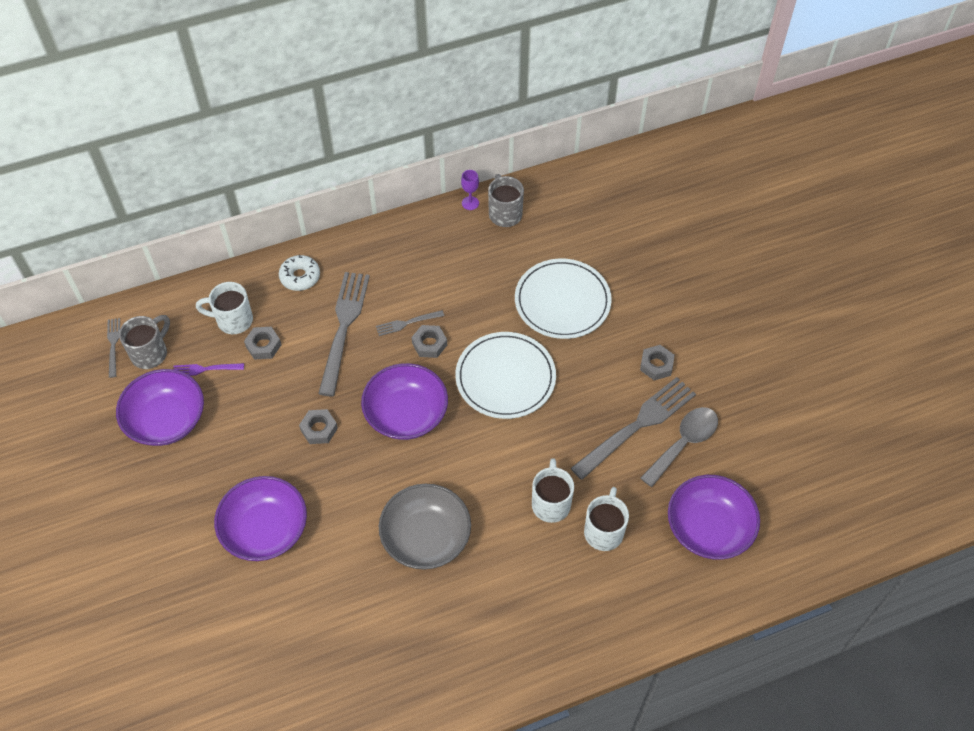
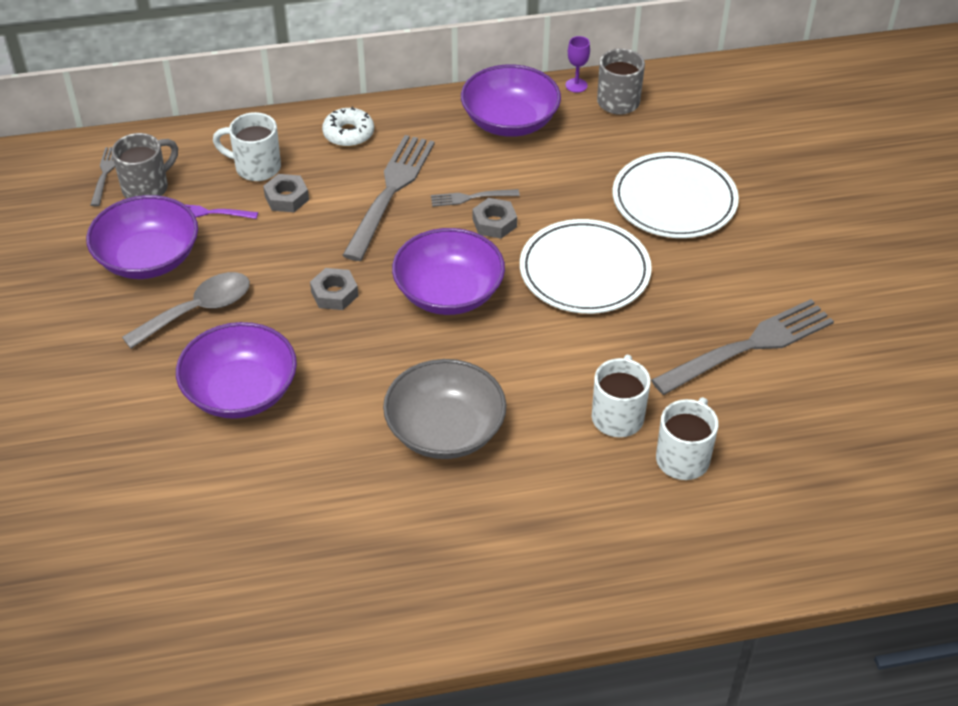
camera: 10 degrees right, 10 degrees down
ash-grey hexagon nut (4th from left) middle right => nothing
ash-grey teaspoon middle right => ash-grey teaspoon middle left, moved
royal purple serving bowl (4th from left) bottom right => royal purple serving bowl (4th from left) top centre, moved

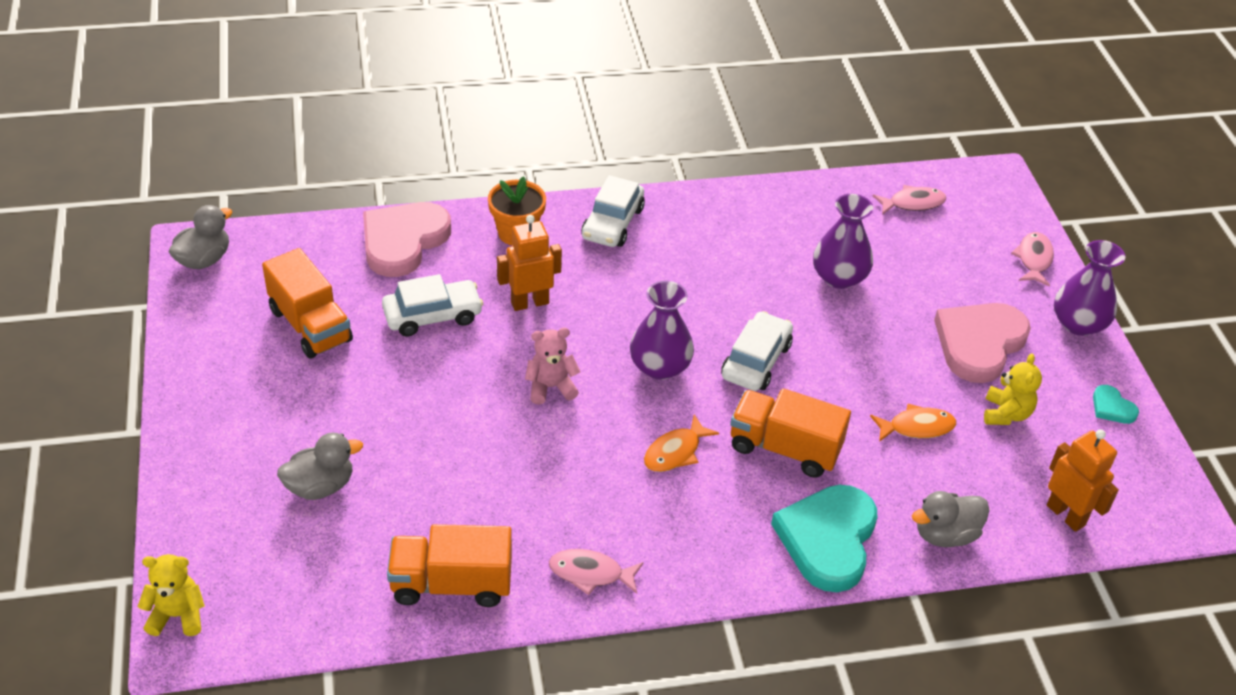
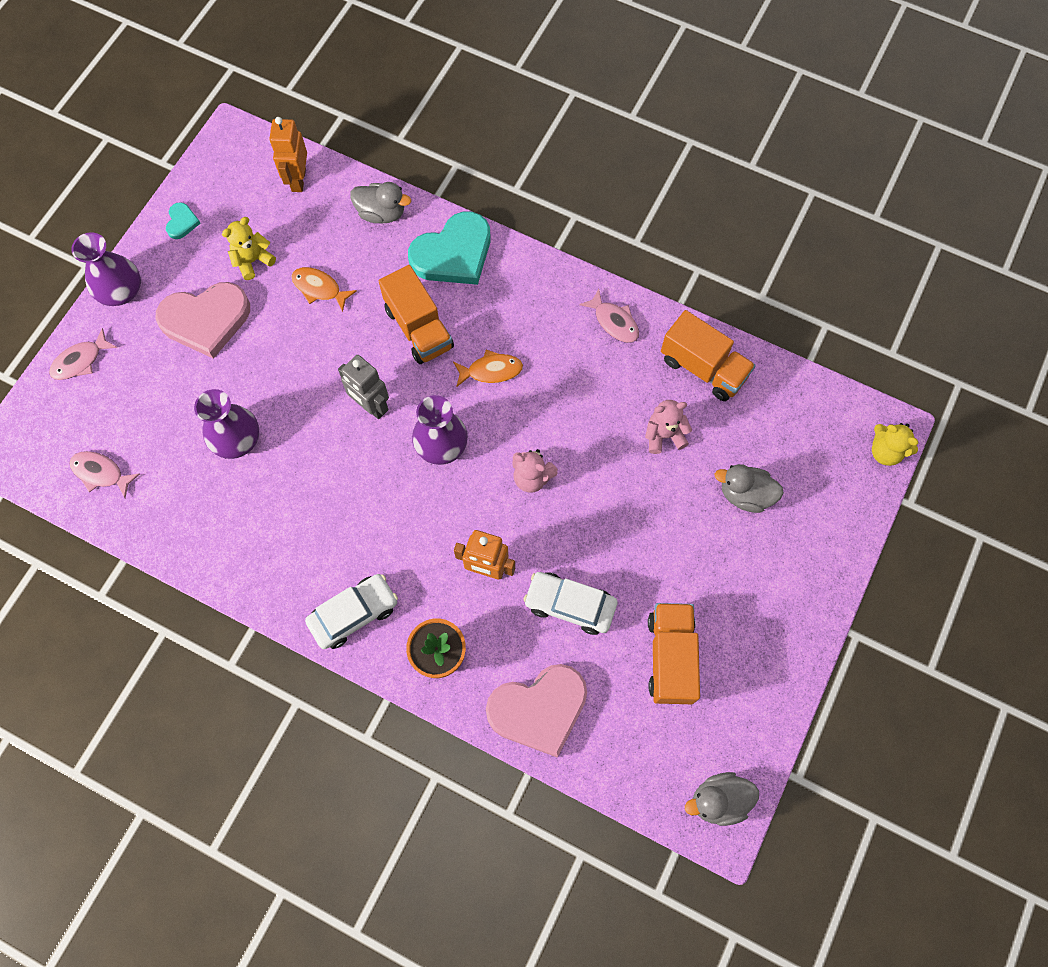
camera: 140 degrees left, 25 degrees up
white automobile (3rd from left) centre => ash-grey robot centre
nothing => pink teddy (2nd from left) centre

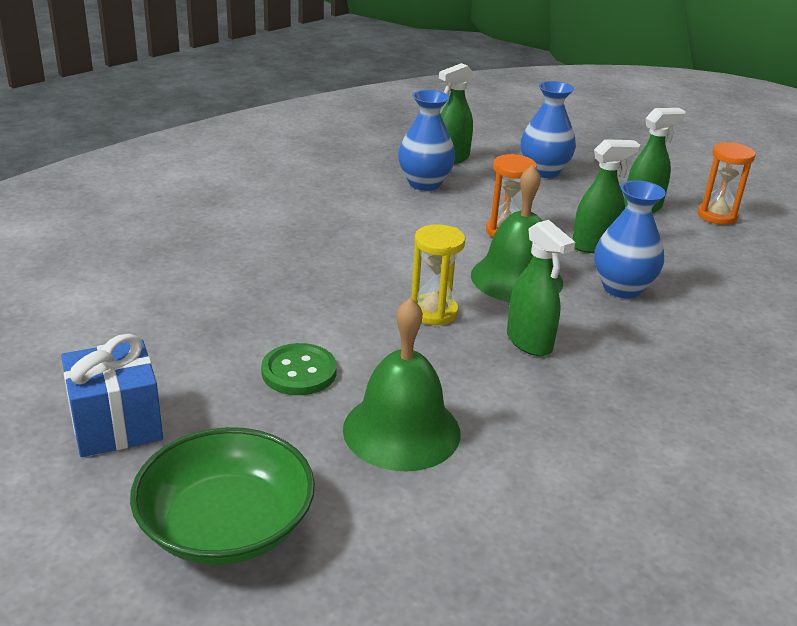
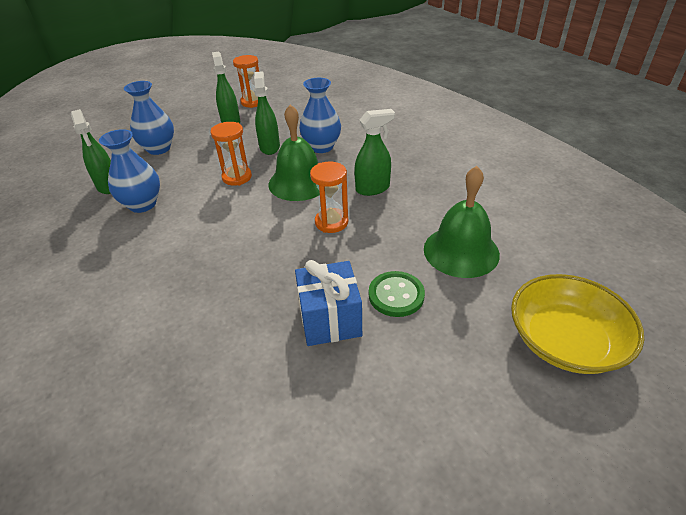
camera: 75 degrees left, 10 degrees up
blue wrapped gift middle left => blue wrapped gift centre, moved
leaf-green serving bowl bottom left => golden serving bowl middle right
golden sandglass centre => orange-coloured sandglass (3rd from left) centre

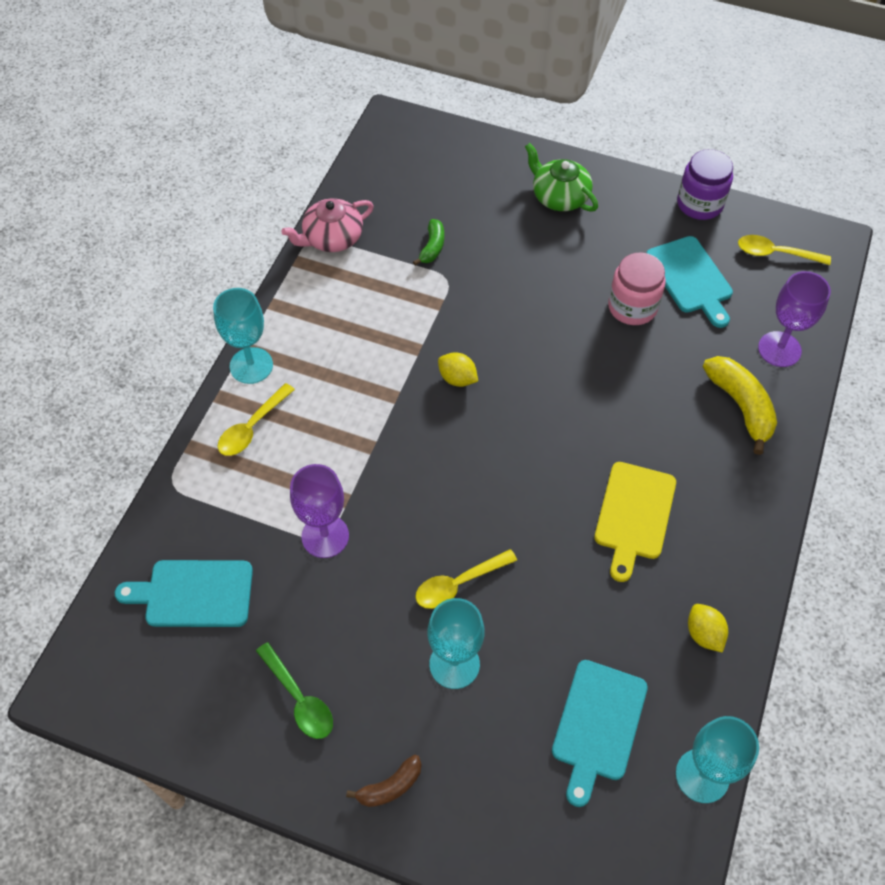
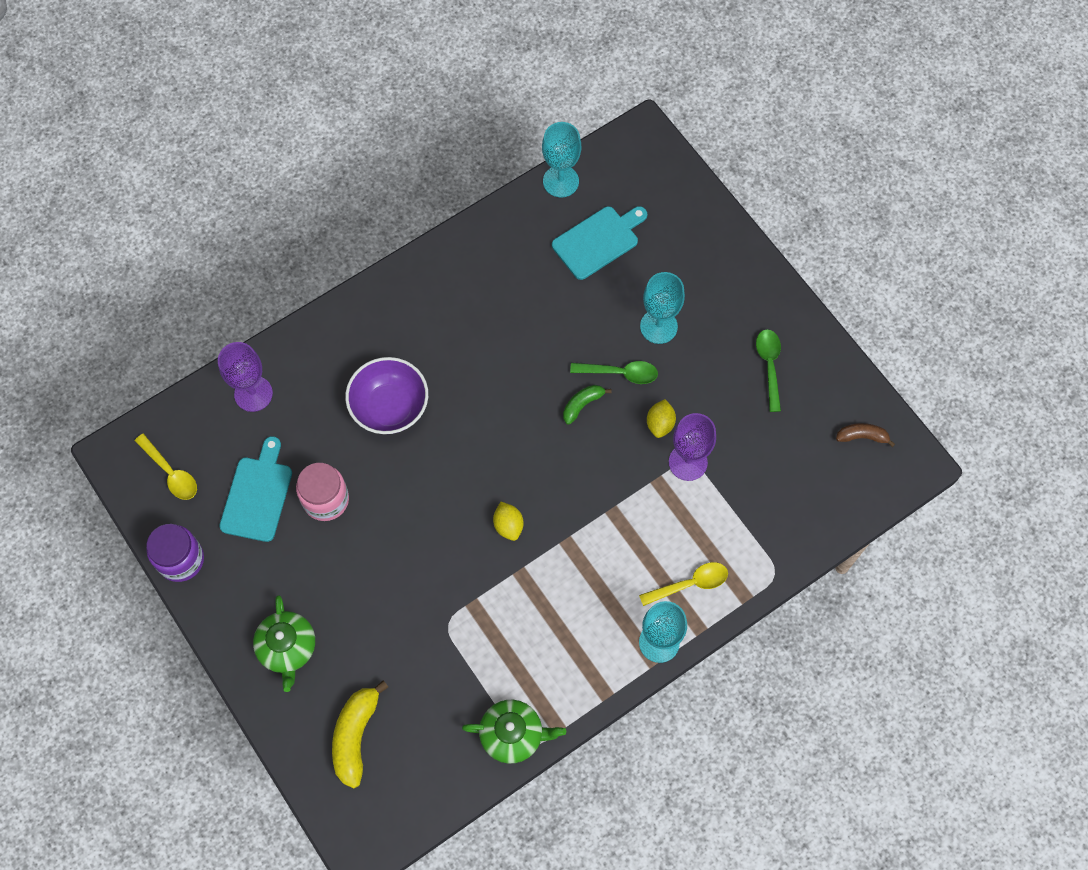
camera: 145 degrees left, 10 degrees up
turquoise bread board (1st from left) bottom left => nothing
pink teapot top centre => leaf-green teapot (2nd from left) bottom centre
russet banana bottom centre => russet banana middle right, moved
leaf-green banana top centre => leaf-green banana centre, moved
golden teaspoon (2nd from left) centre => leaf-green teaspoon (1st from left) centre
golden bread board middle right => nothing
golden toy lemon (2nd from left) bottom right => golden toy lemon (2nd from left) centre, moved
golden banana middle right => golden banana bottom left, moved
nothing => royal purple serving bowl centre

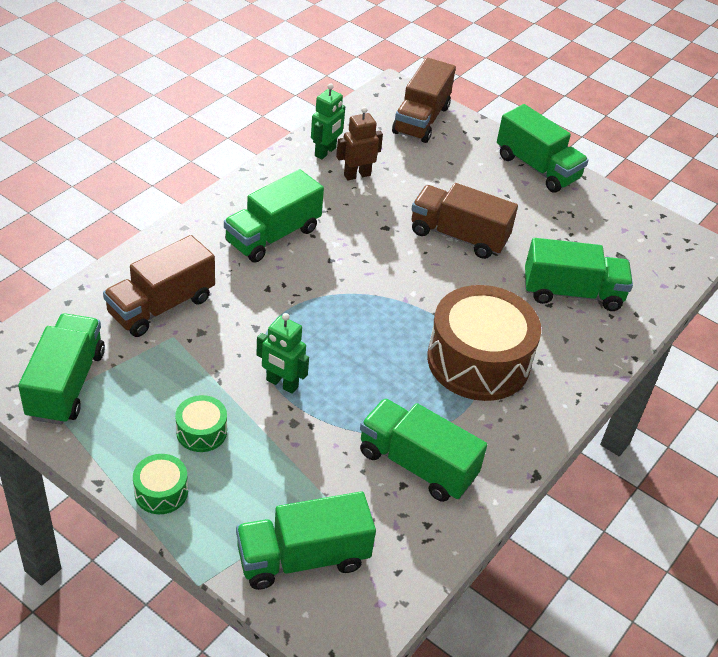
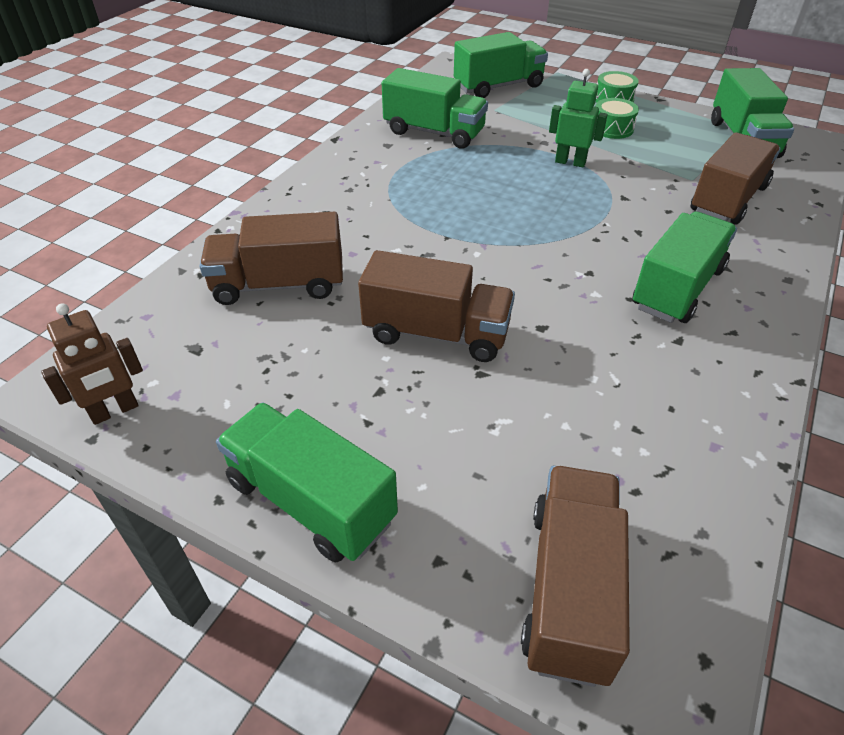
camera: 175 degrees right, 0 degrees up
leaf-green robot (2nd from left) top centre => nothing
russet robot top centre => russet robot middle left, moved
russet snare drum middle right => nothing
leaf-green truck (6th from left) middle right => russet truck (1st from left) middle left

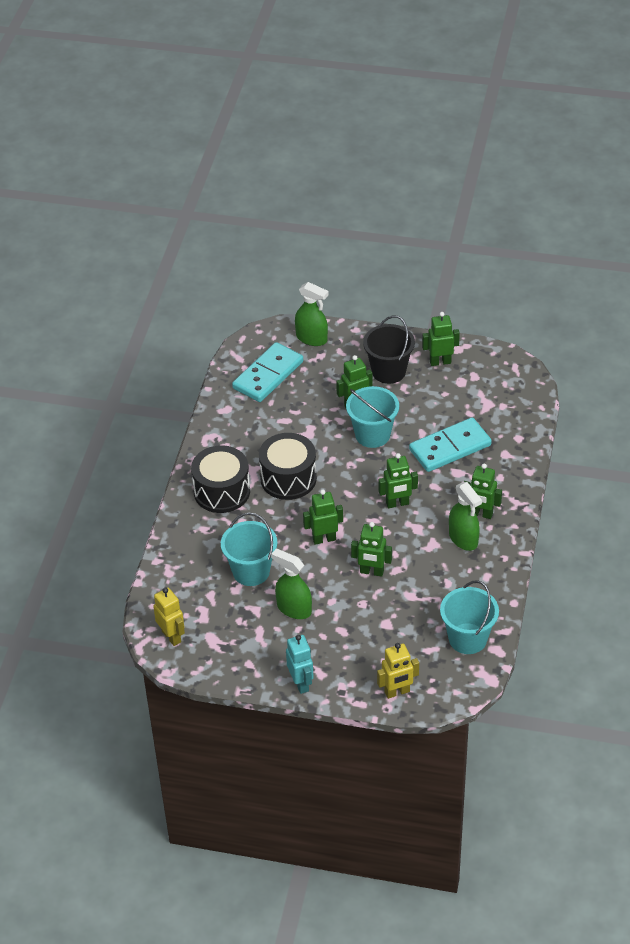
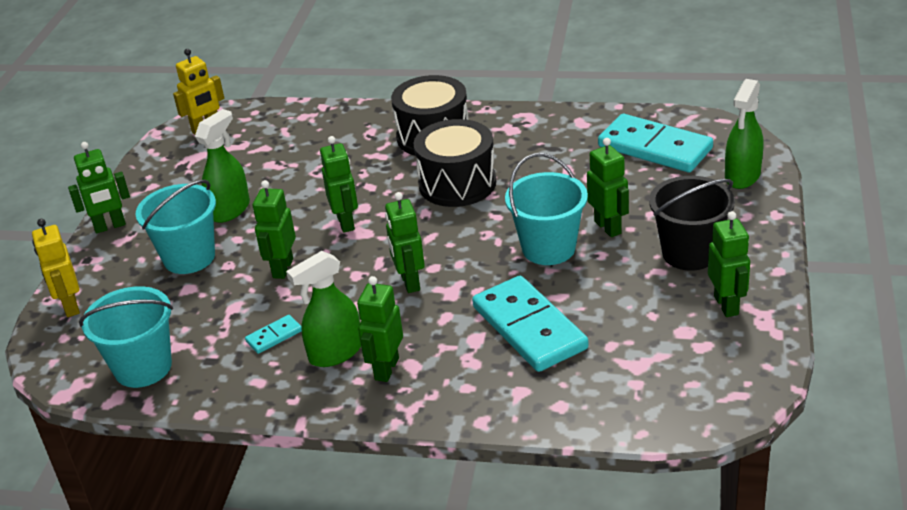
camera: 90 degrees right, 10 degrees down
turquoise pail (1st from left in the first image) centre => turquoise pail (2nd from left) middle left, moved
turquoise robot bottom centre => leaf-green robot (1st from left) middle left
nothing => turquoise domino tile (1st from left) middle left

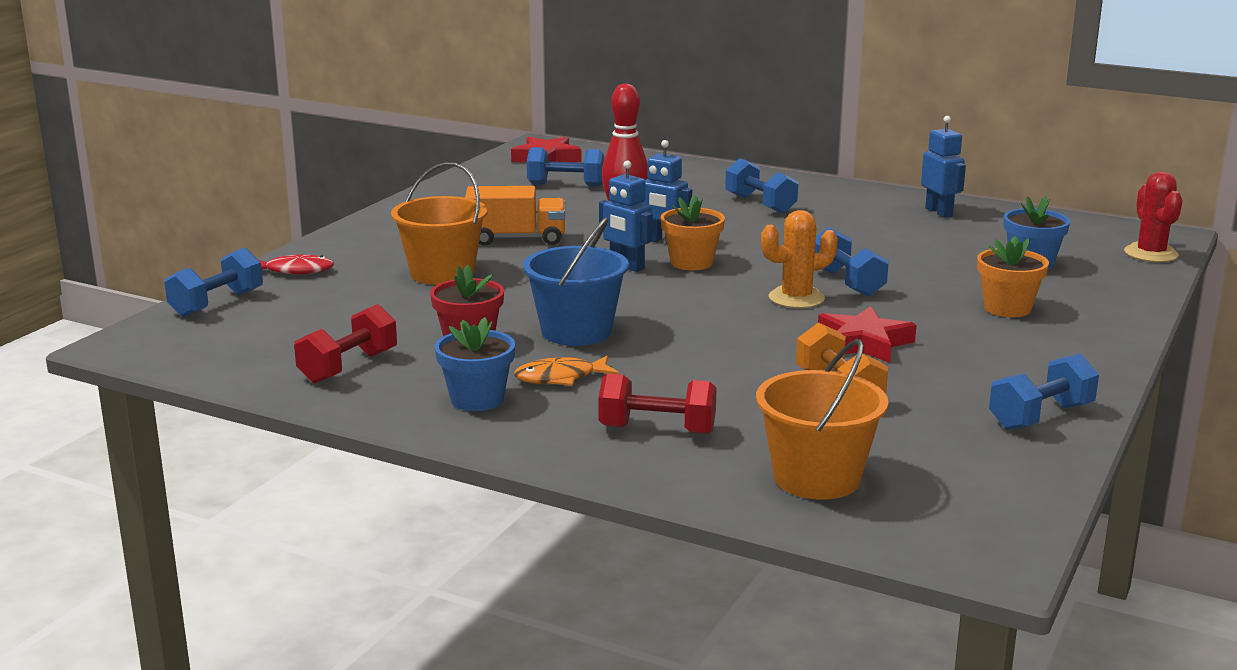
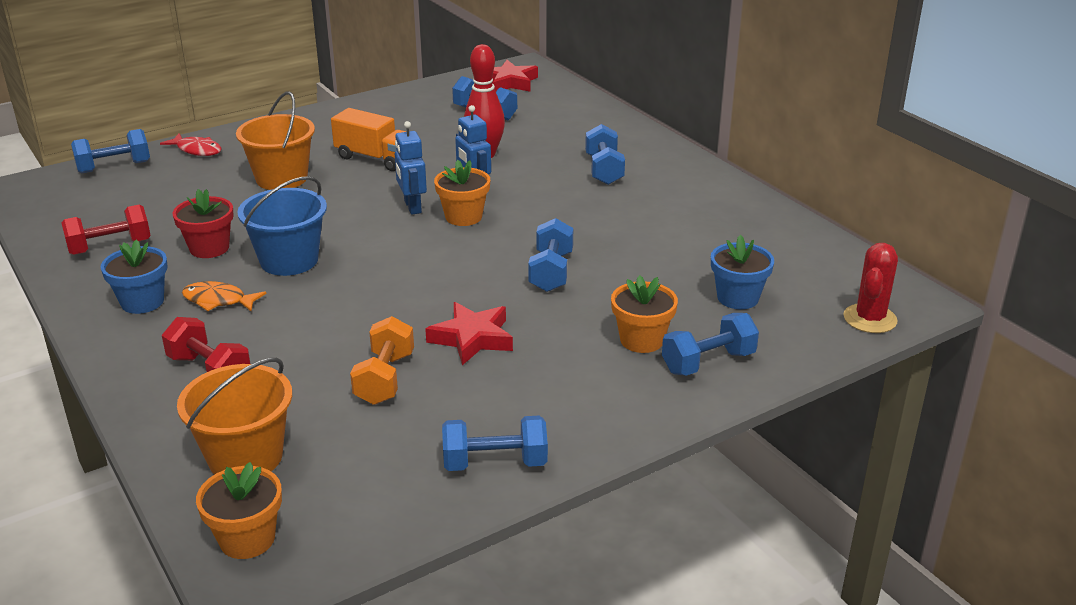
camera: 30 degrees right, 10 degrees up
orange-coloured saguaro cactus centre => nothing
blue robot (3rd from left) top right => nothing
nothing => orange-coloured flower pot (1st from left) bottom left
nothing => blue dumbbell (6th from left) centre

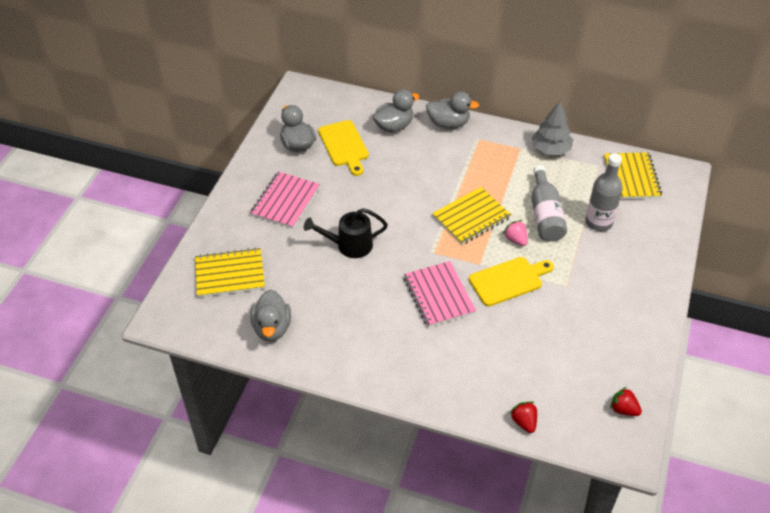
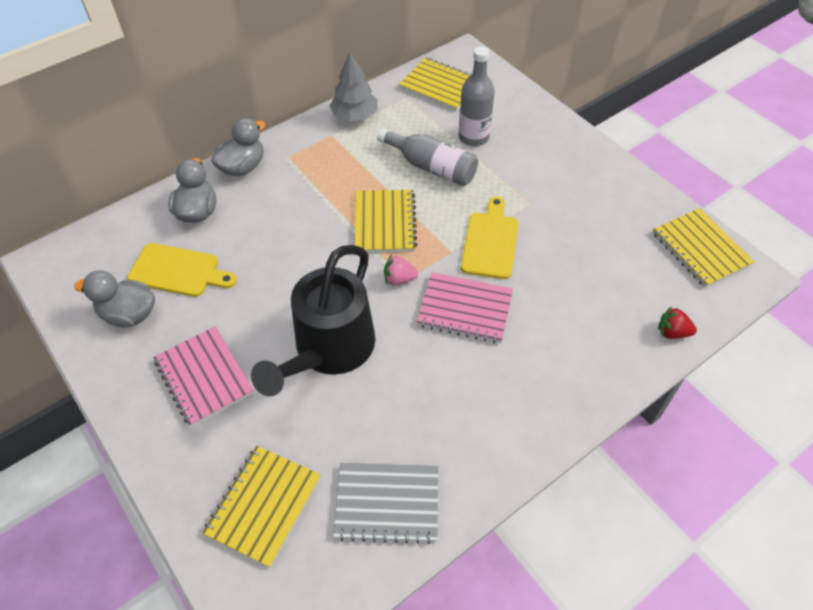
camera: 55 degrees left, 5 degrees up
ash-grey toy duck (1st from left) centre => ash-grey notepad bottom centre
jet-black watering can centre, x1.68
pink berry middle right => pink berry centre, moved
scarlet berry (2nd from left) bottom right => golden notepad (4th from left) middle right

